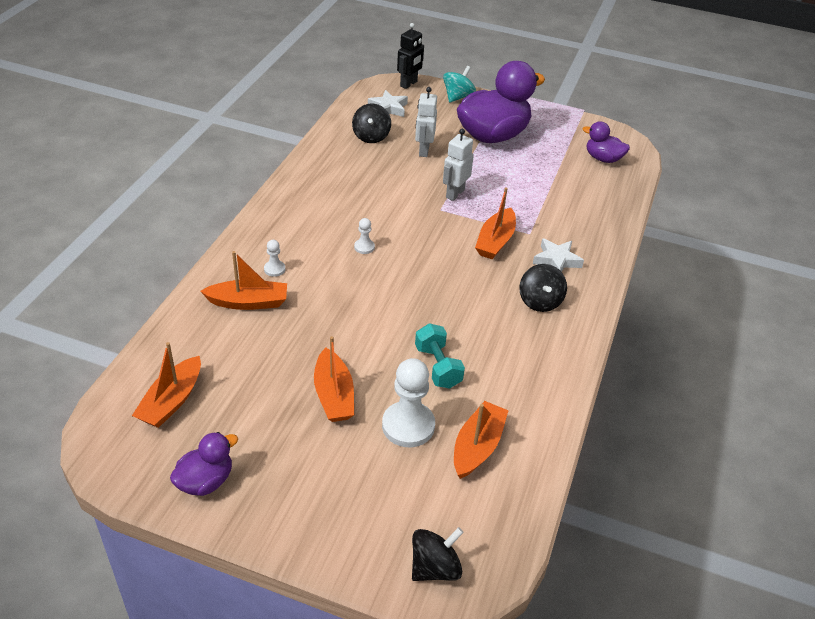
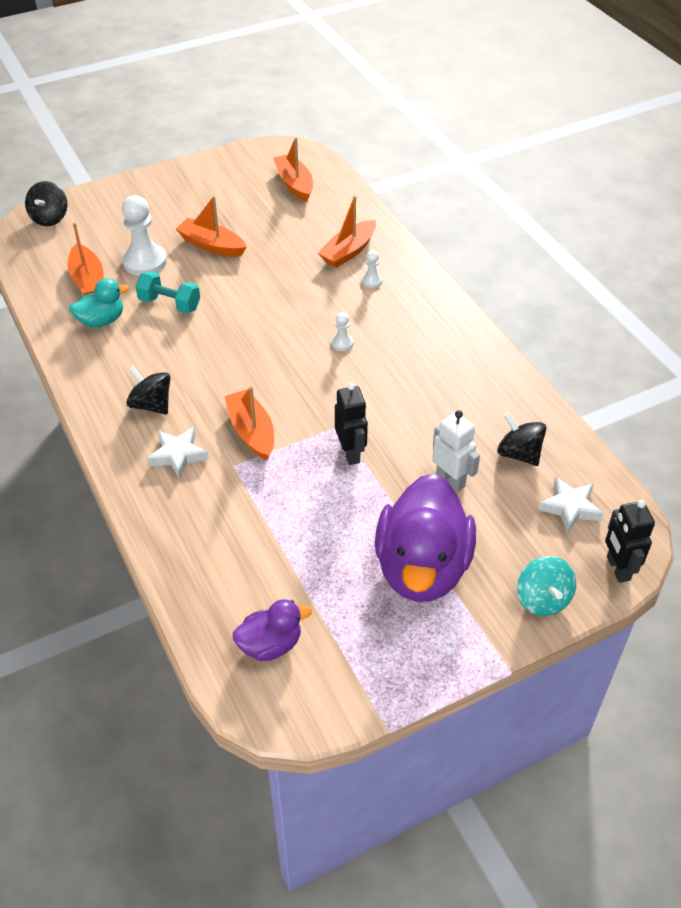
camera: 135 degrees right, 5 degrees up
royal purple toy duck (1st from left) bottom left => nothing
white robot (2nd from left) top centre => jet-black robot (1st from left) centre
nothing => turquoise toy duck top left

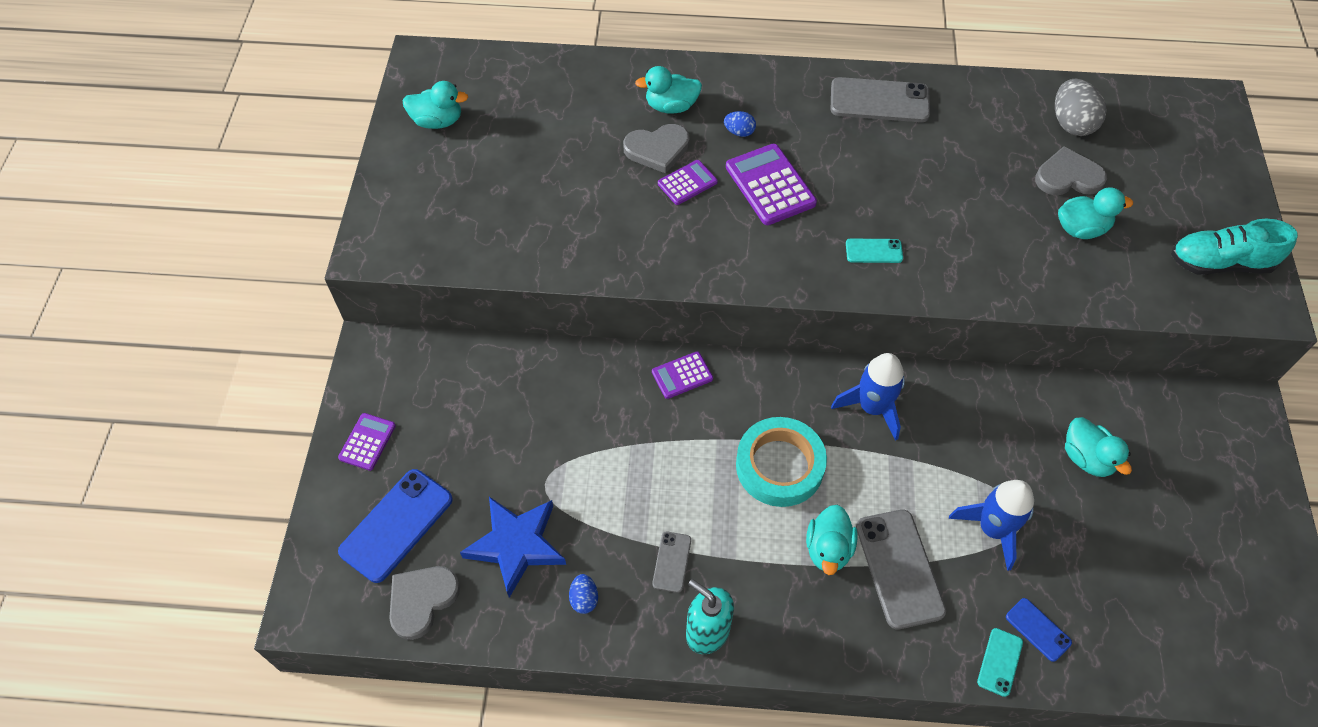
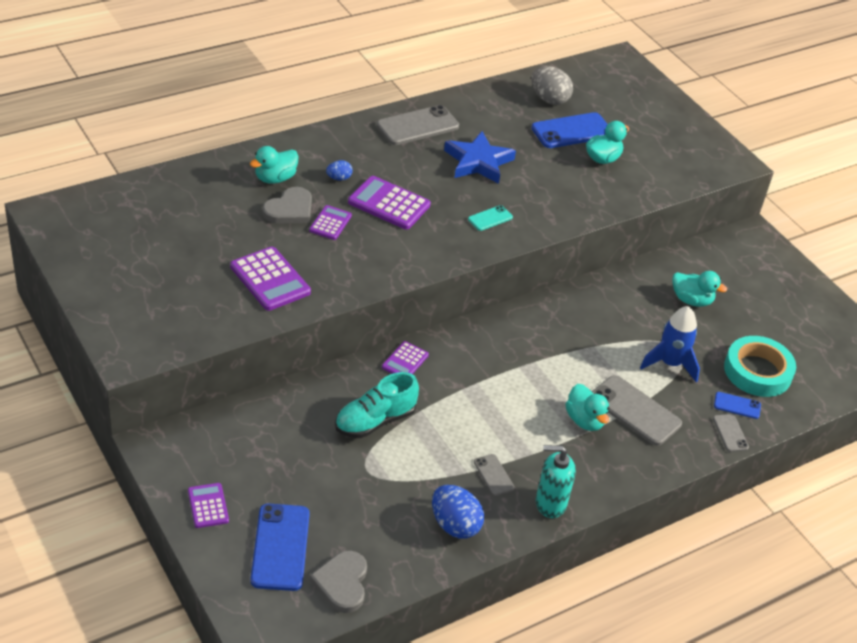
camera: 40 degrees left, 15 degrees down
turquoise toy duck (1st from left) top left => nothing
blue star bottom centre => blue star top centre, moved
blue egg shape (1st from left in the first image) bottom centre => blue egg shape (2nd from left) bottom centre, x1.89
turquoise roll of tape centre => turquoise roll of tape middle right, moved
blue rocket (1st from left) centre => nothing
turquoise mobile phone (2nd from left) bottom right => ash-grey mobile phone (4th from left) bottom right
ash-grey heart shape (3rd from left) top right => blue mobile phone (2nd from left) top centre
turquoise shoe middle right => turquoise shoe centre, moved
nothing => royal purple adding machine (2nd from left) middle left

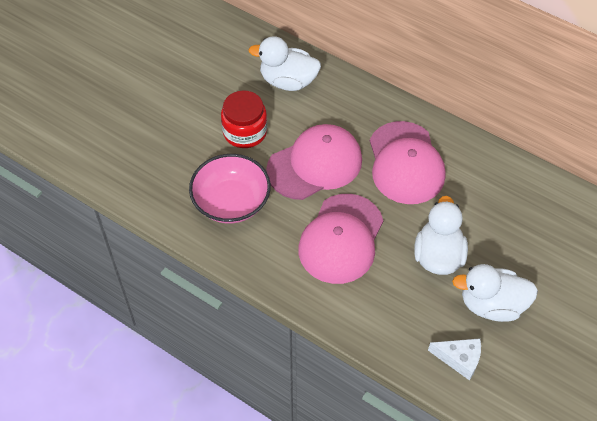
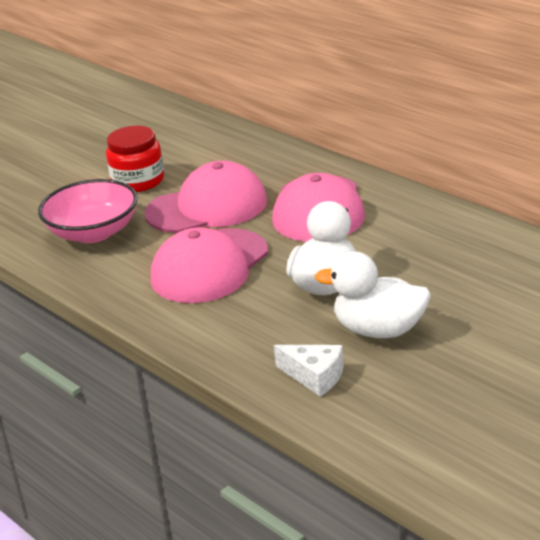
camera: 15 degrees right, 25 degrees down
white toy duck (1st from left) top centre => nothing

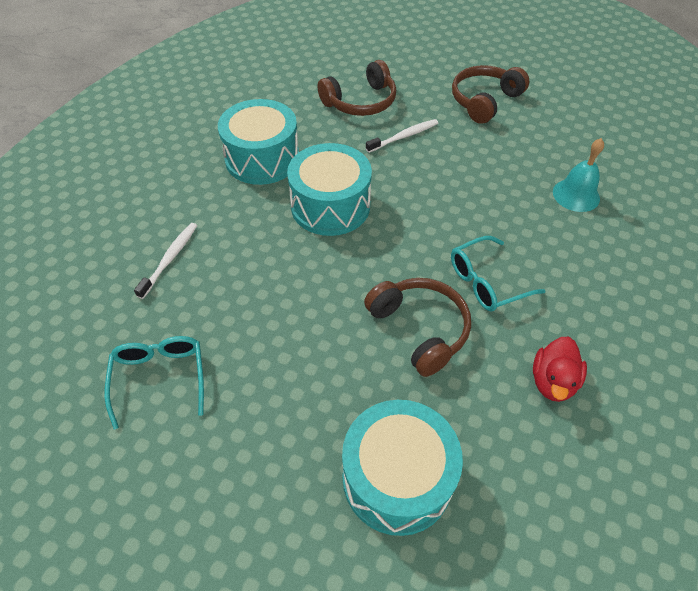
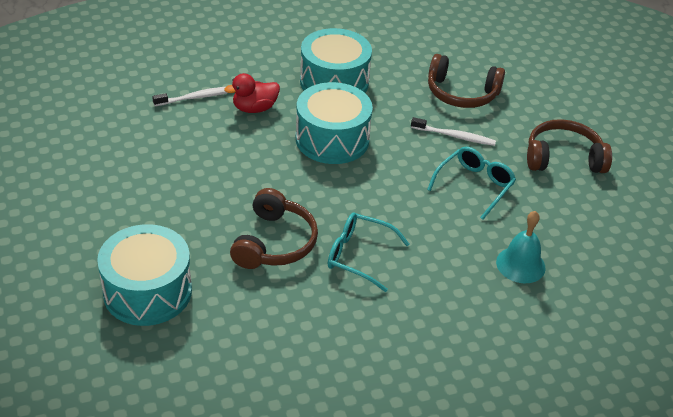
camera: 45 degrees right, 10 degrees down
turquoise spectacles (1st from left in the first image) middle left => turquoise spectacles (2nd from left) middle right, moved
scarlet toy duck middle right => scarlet toy duck top centre, moved

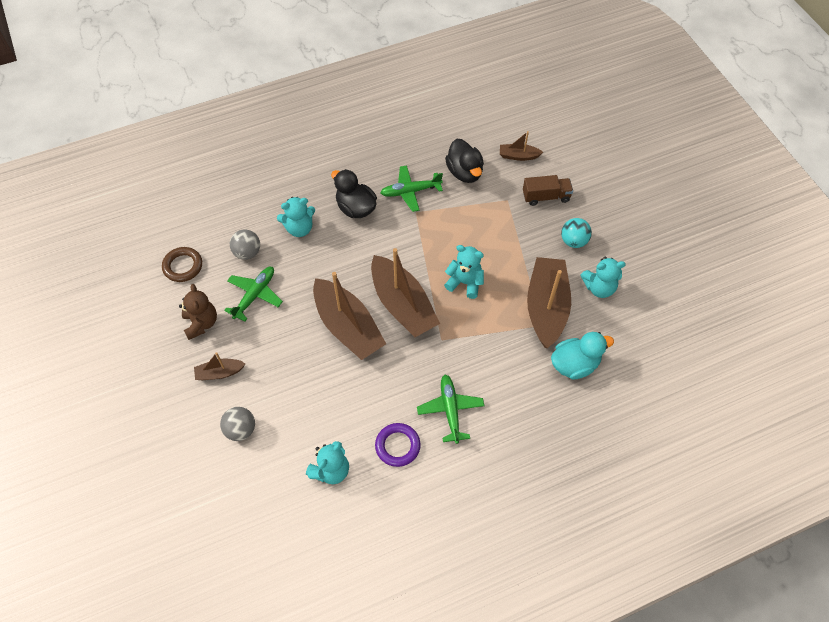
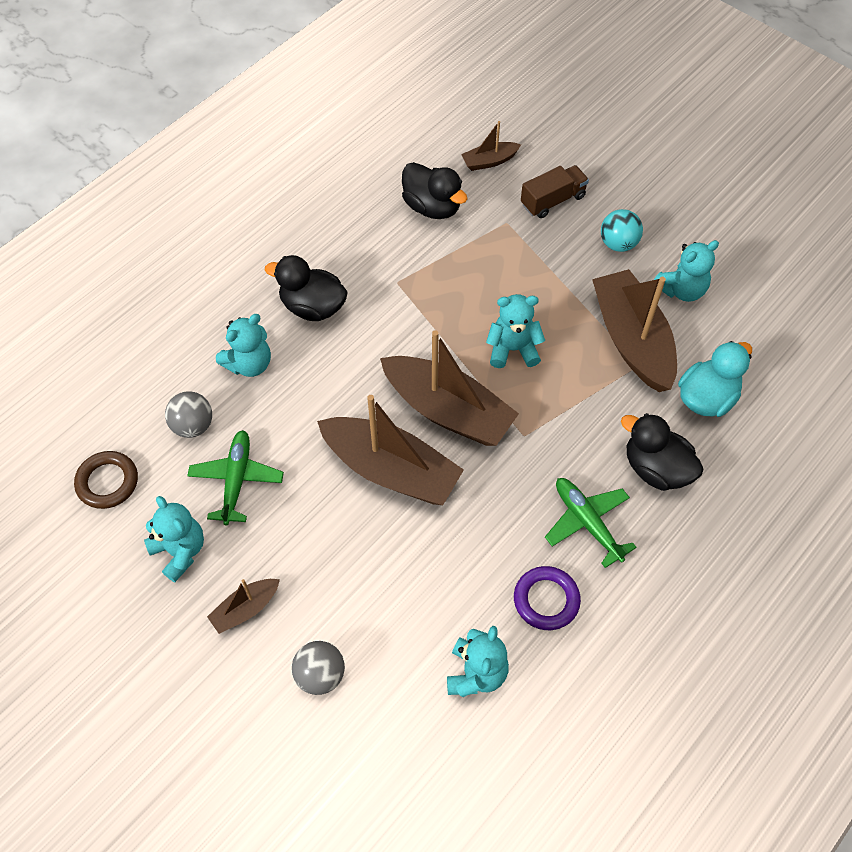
camera: 25 degrees left, 0 degrees up
russet teddy middle left => turquoise teddy (1st from left) middle left
leaf-green aeroplane (2nd from left) top centre => nothing
nothing => jet-black toy duck (3rd from left) middle right

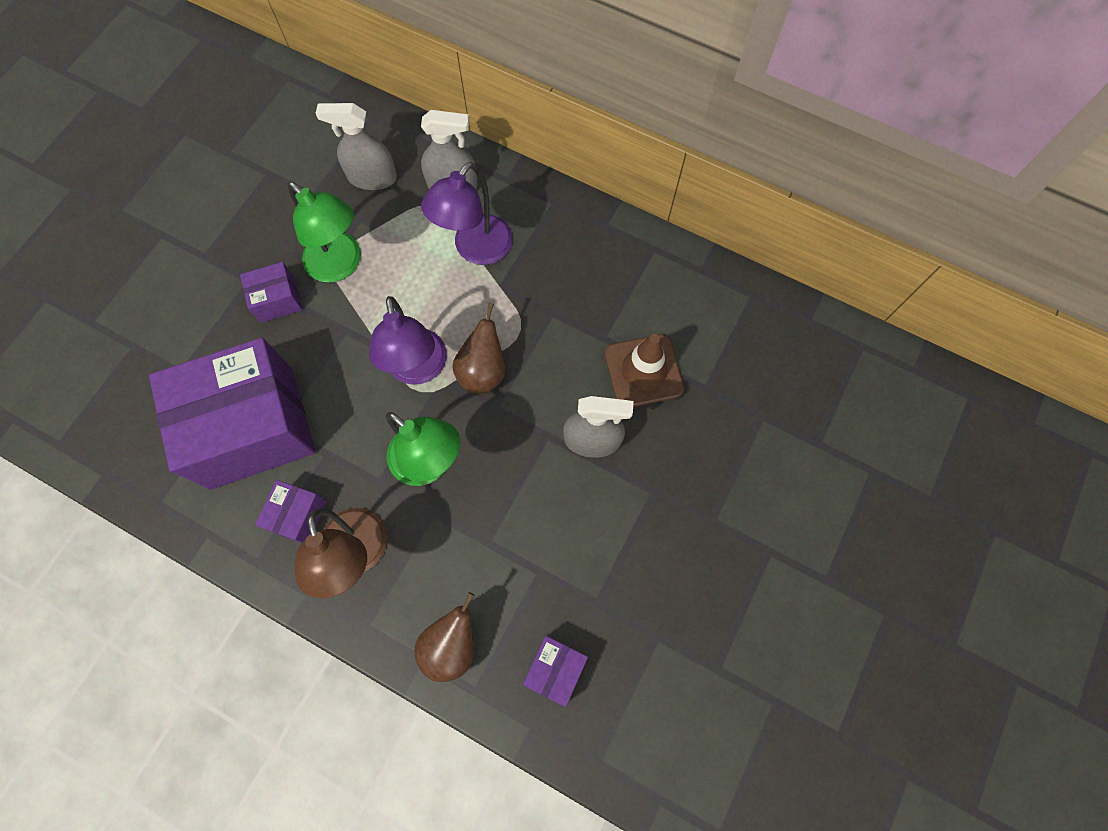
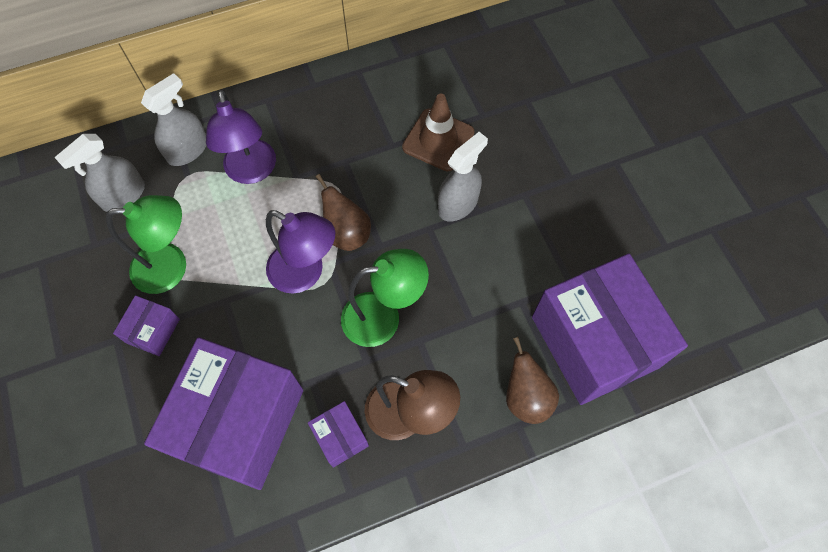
camera: 50 degrees left, 5 degrees down
royal purple parcel (4th from left) bottom centre => royal purple parcel (4th from left) middle right, x2.36

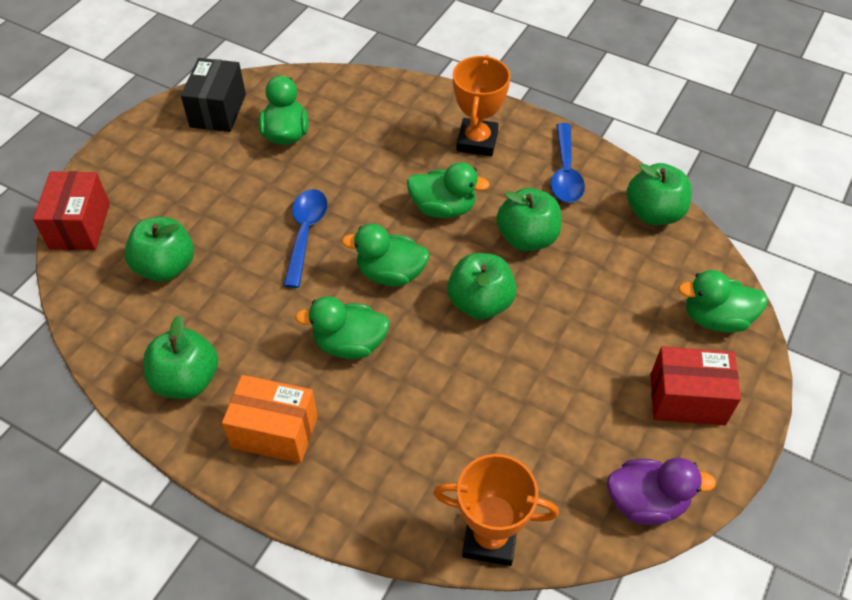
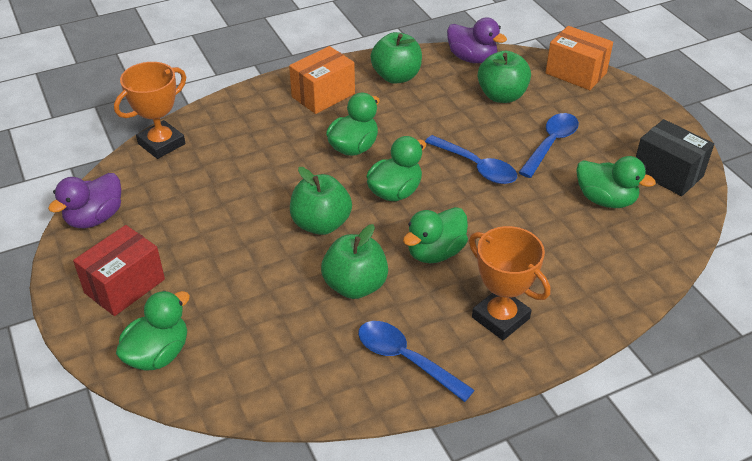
camera: 125 degrees right, 10 degrees down
scarlet parcel (1st from left) middle left => orange-coloured parcel (2nd from left) top right
leaf-green apple (5th from left) top right => nothing
nothing => royal purple toy duck (2nd from left) top centre
nothing => blue teaspoon (3rd from left) top right

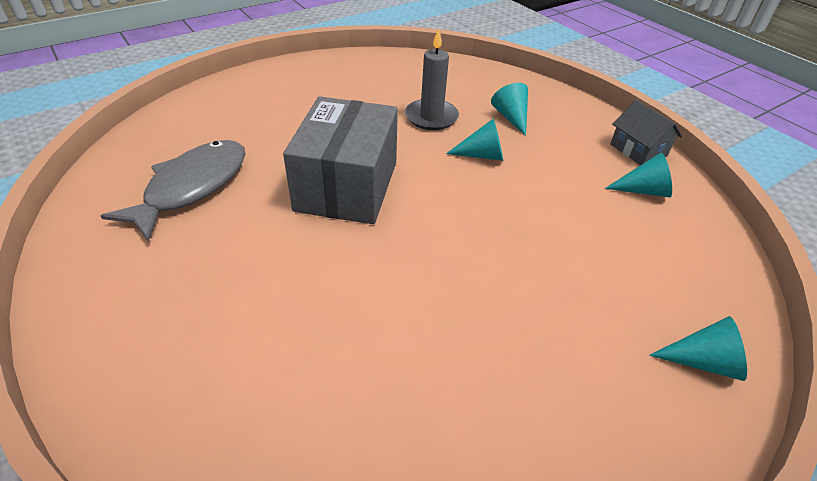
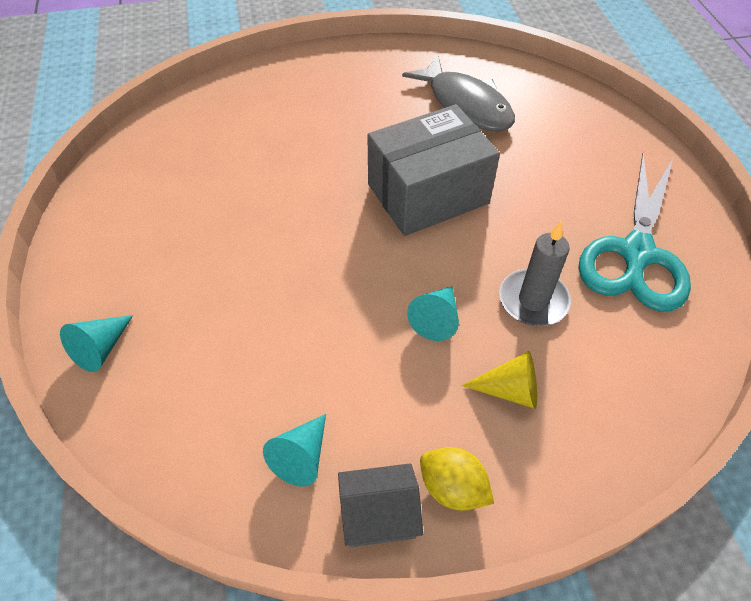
camera: 115 degrees right, 10 degrees up
ash-grey parcel top centre, 60 degrees counterclockwise
turquoise cone (2nd from left) top centre => golden cone centre
nothing => golden toy lemon bottom centre
nothing => turquoise scissors middle right

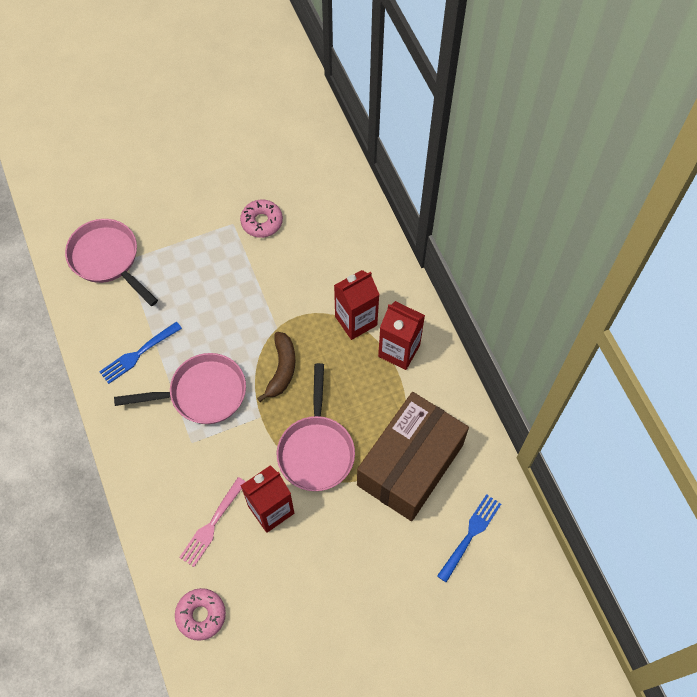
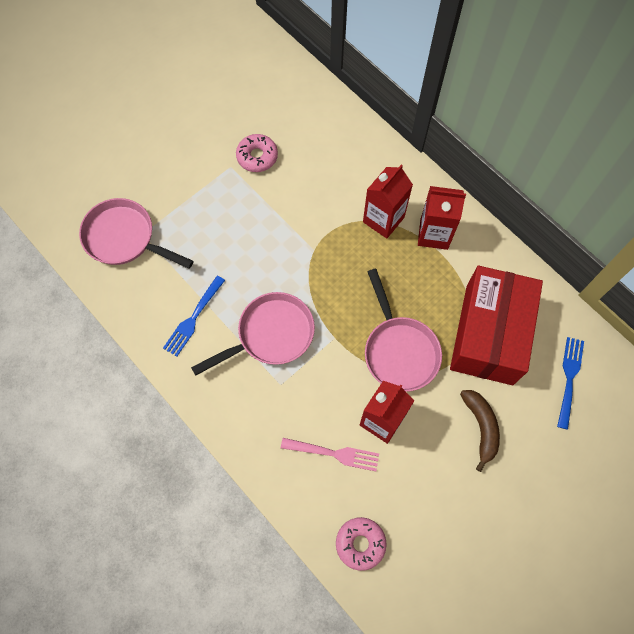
camera: 20 degrees left, 5 degrees up
pink dinner fork bottom left => pink dinner fork bottom centre, 90 degrees counterclockwise
russet banana centre => russet banana bottom right, moved
russet parcel centre => scarlet parcel middle right

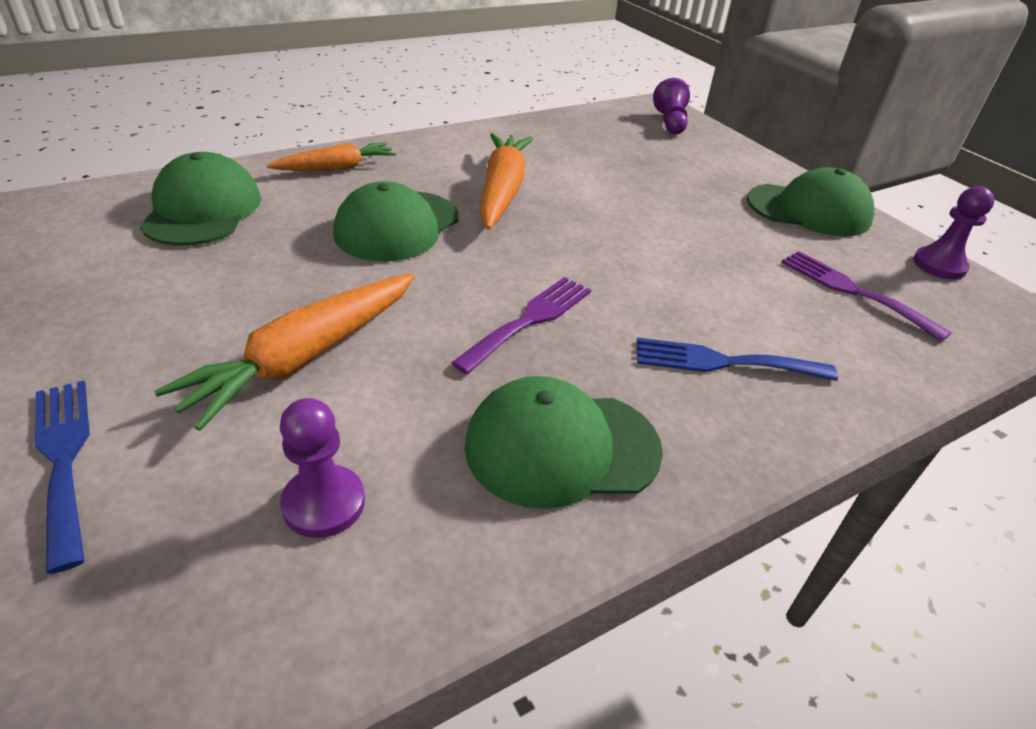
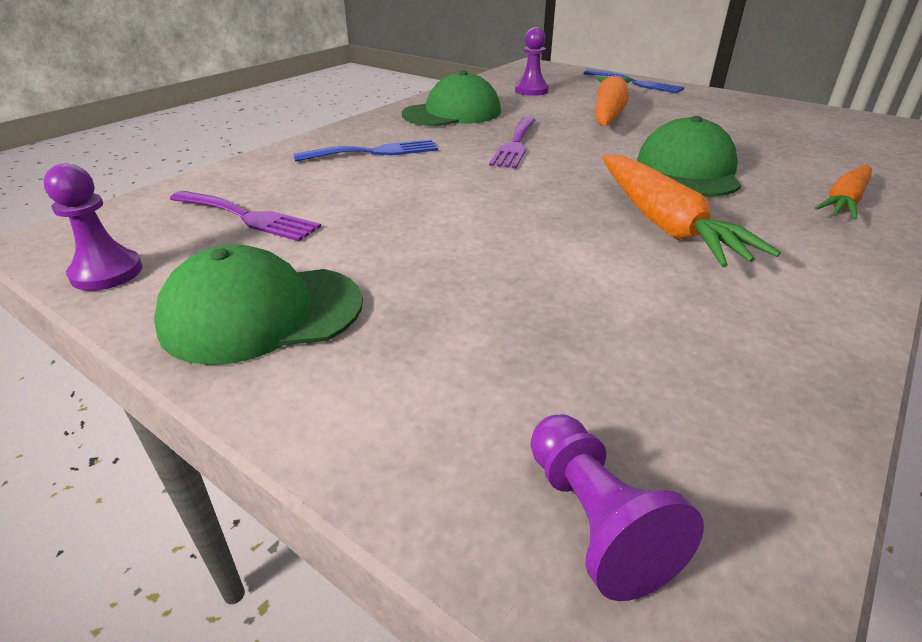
camera: 160 degrees right, 5 degrees down
leaf-green cap (1st from left) top left => nothing

